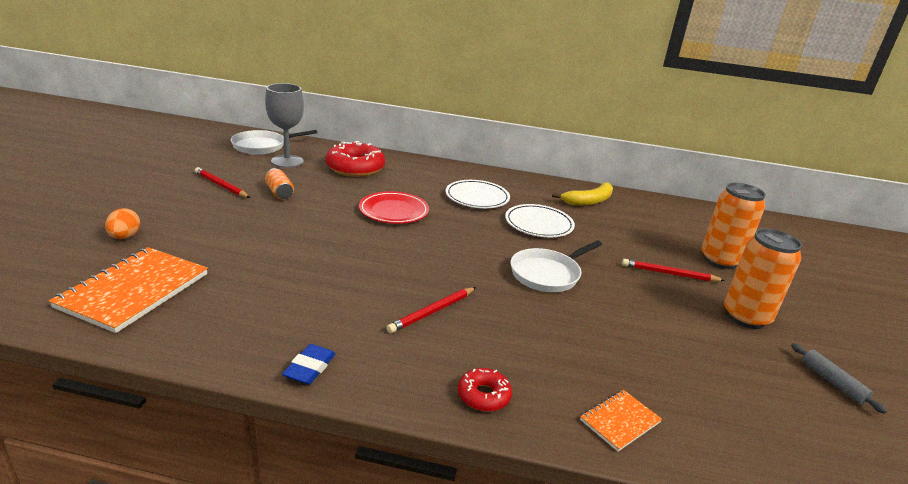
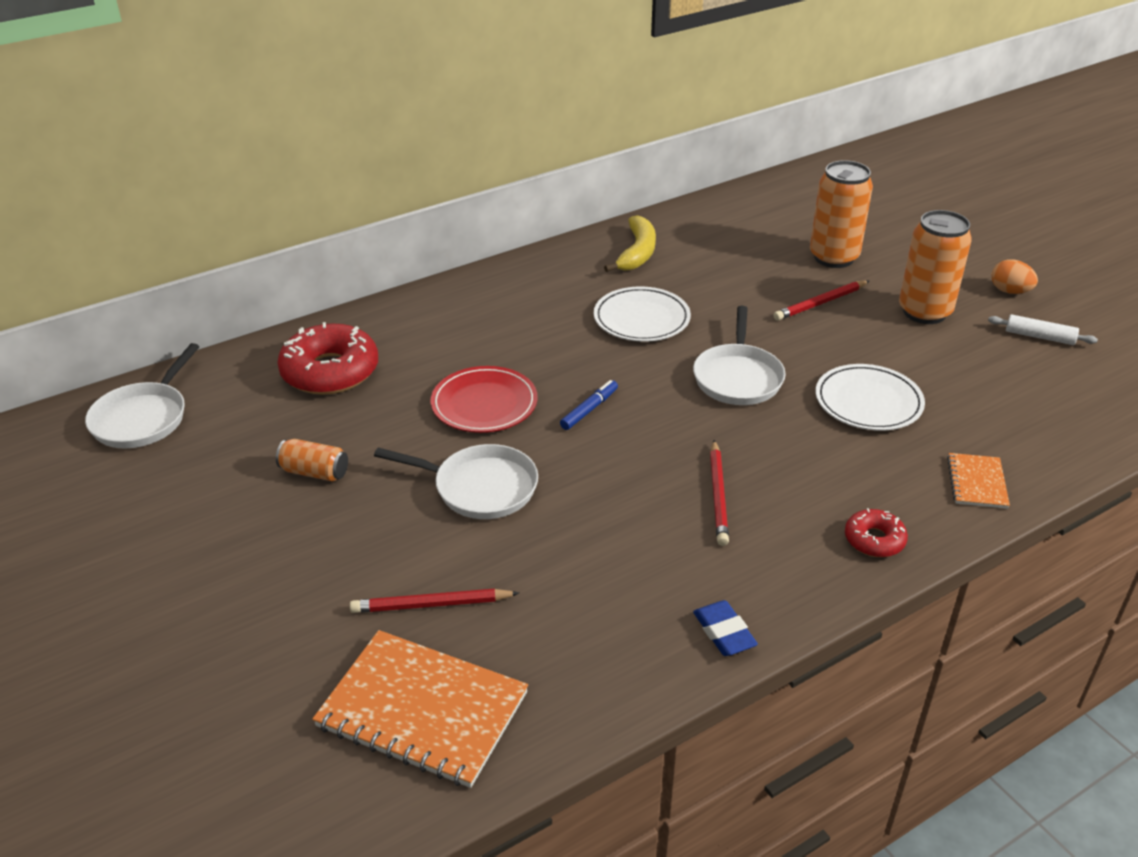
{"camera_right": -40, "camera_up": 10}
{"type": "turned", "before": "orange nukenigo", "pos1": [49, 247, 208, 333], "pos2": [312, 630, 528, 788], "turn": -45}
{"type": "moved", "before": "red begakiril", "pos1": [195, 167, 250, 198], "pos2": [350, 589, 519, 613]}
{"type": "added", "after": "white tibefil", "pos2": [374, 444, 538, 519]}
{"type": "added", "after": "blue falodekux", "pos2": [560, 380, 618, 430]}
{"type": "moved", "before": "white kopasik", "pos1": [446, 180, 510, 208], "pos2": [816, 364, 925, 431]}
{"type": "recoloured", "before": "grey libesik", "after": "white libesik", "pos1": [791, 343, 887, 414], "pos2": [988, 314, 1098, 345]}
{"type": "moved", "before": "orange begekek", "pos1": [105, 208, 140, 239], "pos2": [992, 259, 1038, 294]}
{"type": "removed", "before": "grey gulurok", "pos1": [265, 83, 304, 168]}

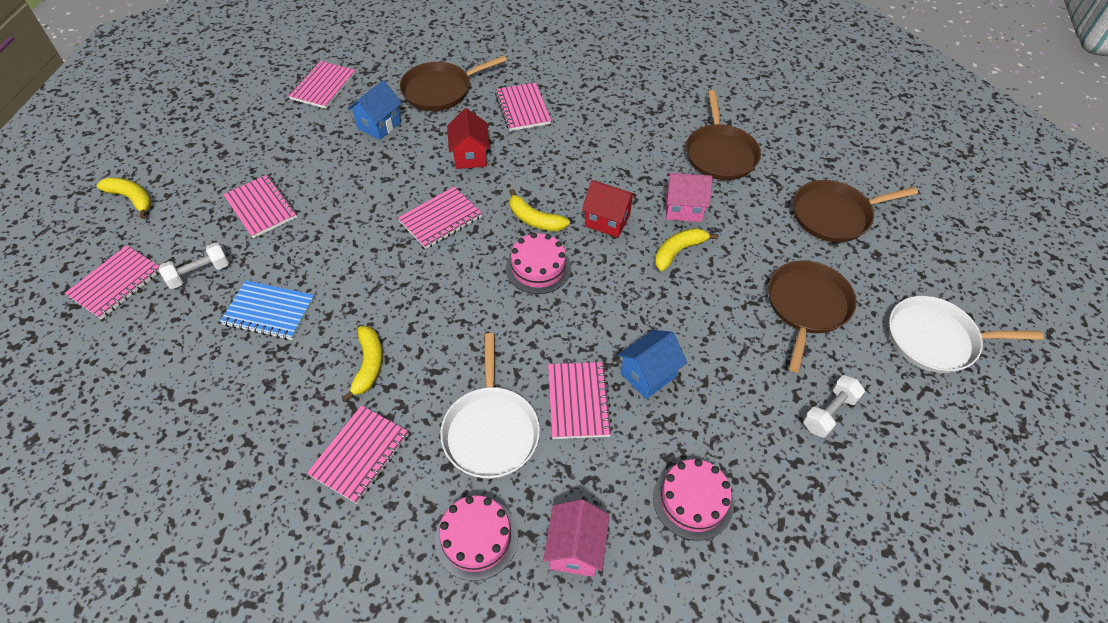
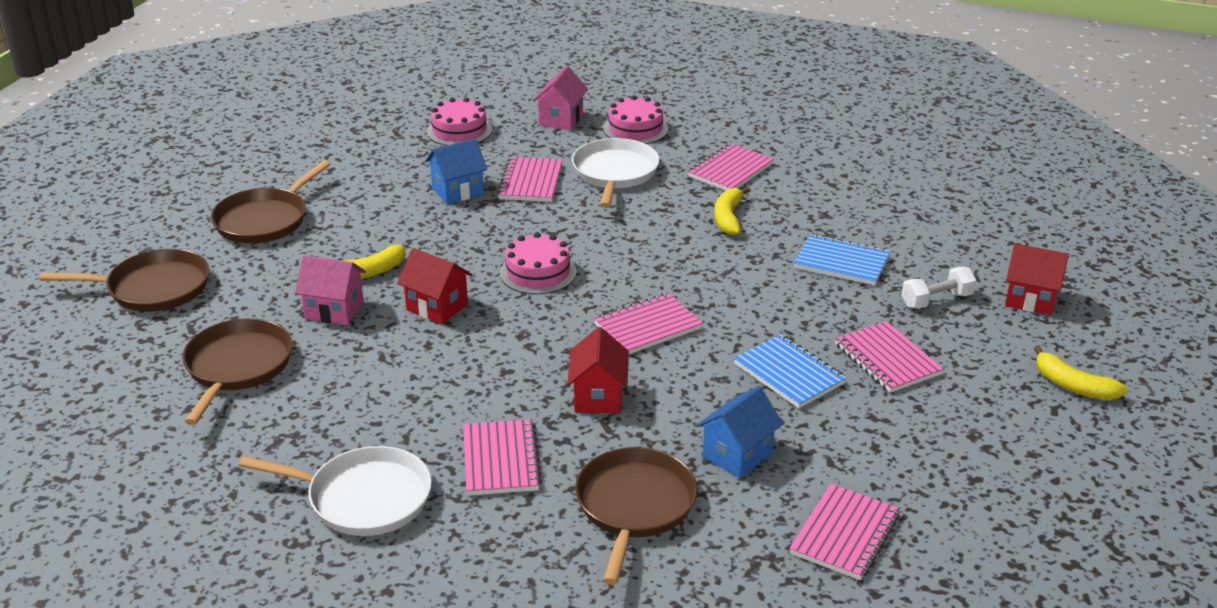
{"camera_right": -170, "camera_up": -20}
{"type": "moved", "before": "white tibefil", "pos1": [889, 296, 1044, 373], "pos2": [238, 446, 432, 536]}
{"type": "turned", "before": "brown tibefil", "pos1": [400, 55, 507, 111], "pos2": [575, 447, 698, 585], "turn": -60}
{"type": "added", "after": "blue nukenigo", "pos2": [734, 334, 846, 408]}
{"type": "replaced", "before": "pink nukenigo", "after": "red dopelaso", "pos1": [65, 245, 160, 319], "pos2": [1005, 244, 1069, 315]}
{"type": "removed", "before": "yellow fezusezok", "pos1": [510, 189, 570, 231]}
{"type": "removed", "before": "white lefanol", "pos1": [803, 375, 865, 438]}

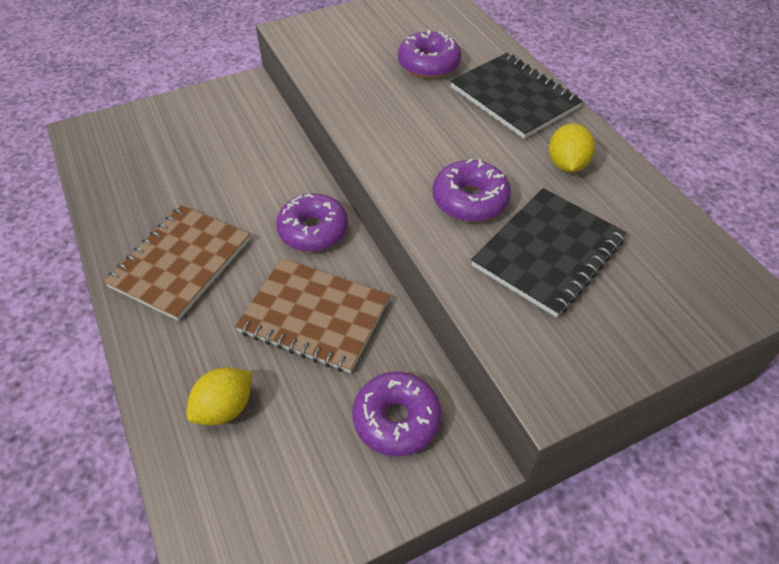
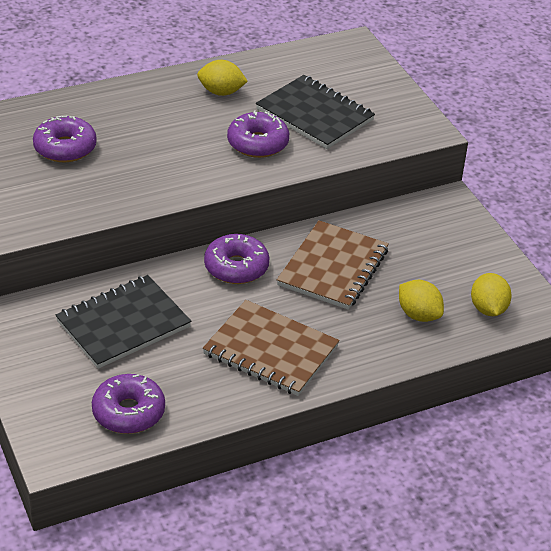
{"camera_right": -90, "camera_up": -10}
{"type": "moved", "before": "black nukenigo", "pos1": [450, 53, 582, 139], "pos2": [55, 275, 192, 369]}
{"type": "moved", "before": "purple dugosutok", "pos1": [352, 372, 442, 456], "pos2": [92, 374, 165, 434]}
{"type": "added", "after": "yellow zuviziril", "pos2": [471, 273, 512, 316]}

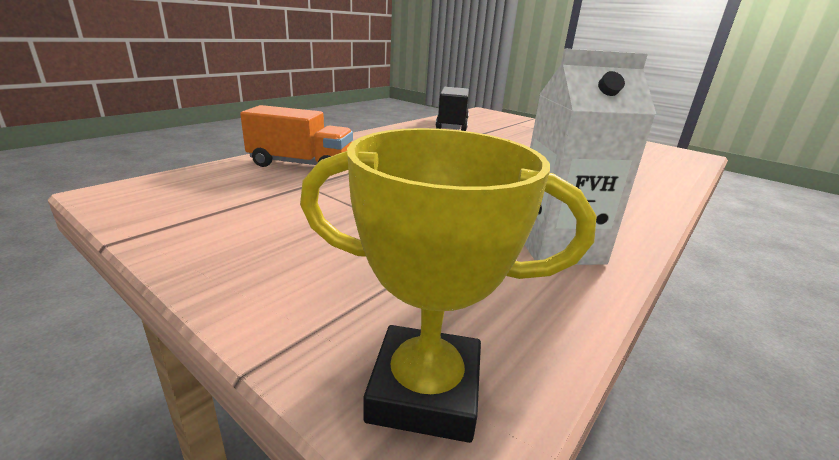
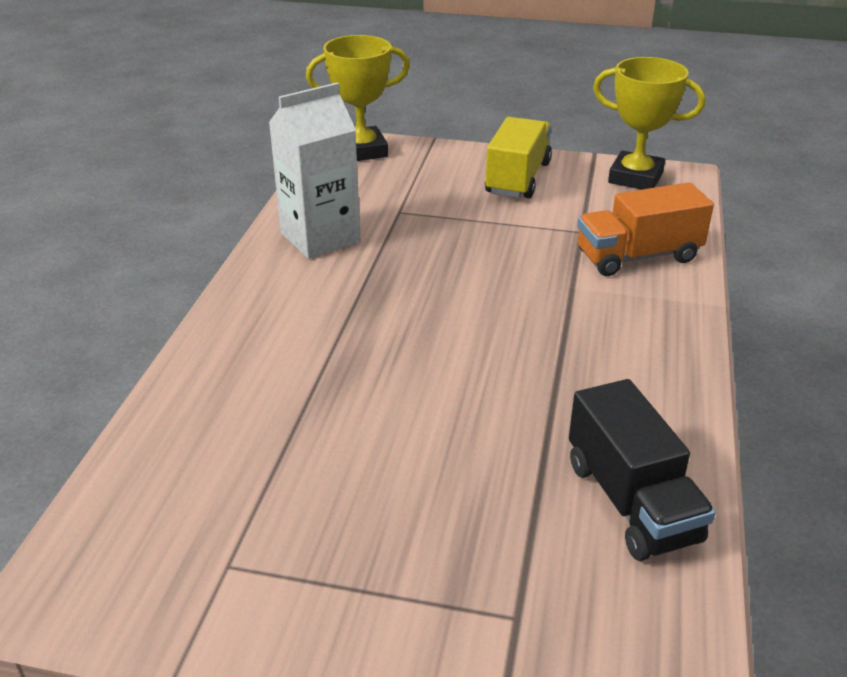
{"camera_right": 155, "camera_up": 10}
{"type": "added", "after": "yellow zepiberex", "pos2": [485, 117, 552, 198]}
{"type": "added", "after": "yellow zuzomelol", "pos2": [593, 57, 705, 189]}

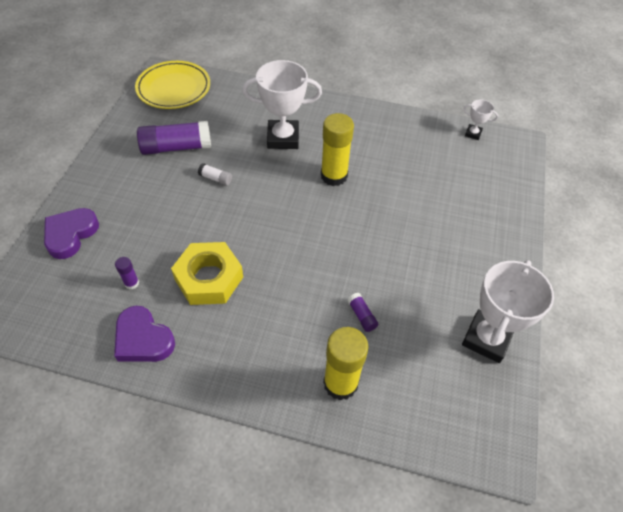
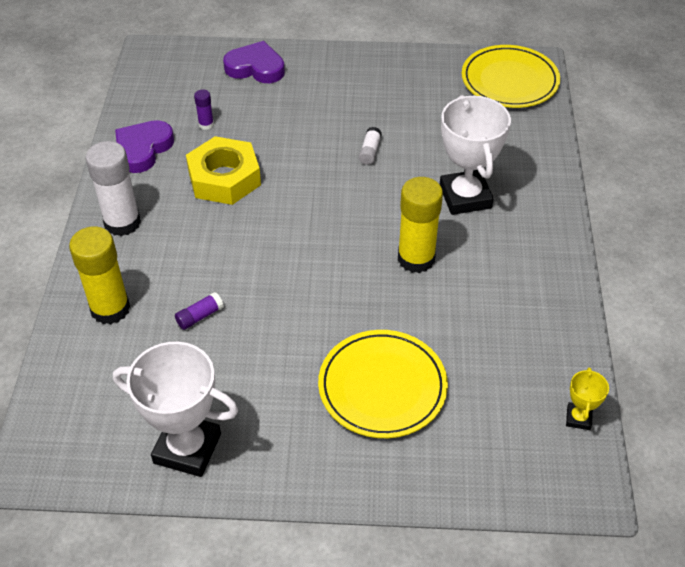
{"camera_right": 80, "camera_up": -5}
{"type": "added", "after": "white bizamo", "pos2": [85, 141, 141, 236]}
{"type": "added", "after": "yellow kopasik", "pos2": [318, 330, 448, 438]}
{"type": "recoloured", "before": "white zuzomelol", "after": "yellow zuzomelol", "pos1": [464, 99, 498, 140], "pos2": [566, 367, 609, 430]}
{"type": "removed", "before": "purple bizamo", "pos1": [137, 121, 211, 155]}

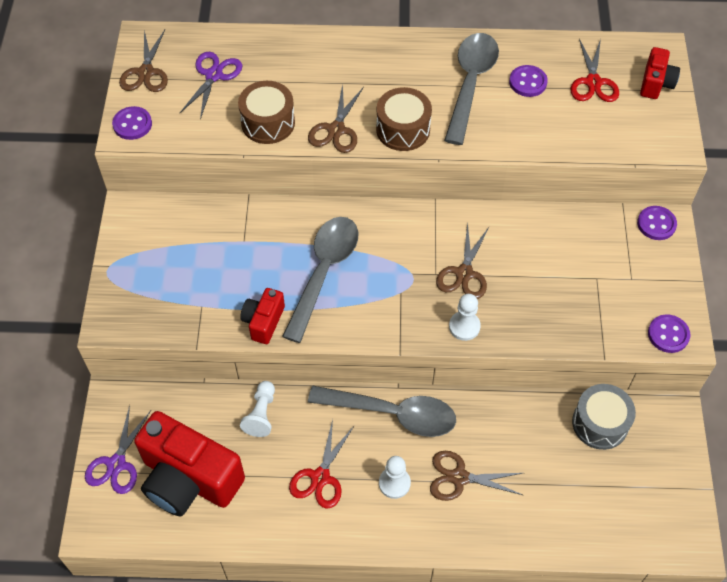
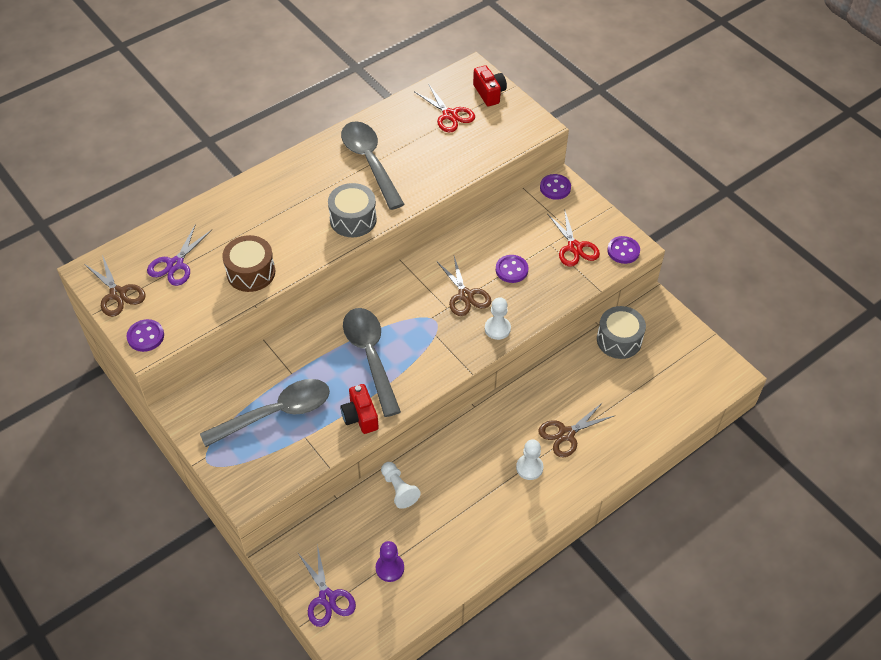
{"camera_right": -40, "camera_up": -5}
{"type": "turned", "before": "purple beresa", "pos1": [180, 52, 242, 120], "pos2": [147, 224, 212, 286], "turn": -135}
{"type": "moved", "before": "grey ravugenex", "pos1": [308, 386, 456, 437], "pos2": [200, 379, 330, 447]}
{"type": "recoloured", "before": "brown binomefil", "after": "grey binomefil", "pos1": [376, 87, 432, 151], "pos2": [328, 183, 377, 237]}
{"type": "replaced", "before": "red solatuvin", "after": "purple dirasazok", "pos1": [134, 411, 245, 516], "pos2": [376, 541, 404, 582]}
{"type": "moved", "before": "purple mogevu", "pos1": [509, 65, 548, 97], "pos2": [496, 255, 528, 283]}
{"type": "moved", "before": "red beresa", "pos1": [289, 419, 355, 509], "pos2": [548, 209, 600, 267]}
{"type": "removed", "before": "brown beresa", "pos1": [308, 84, 364, 153]}

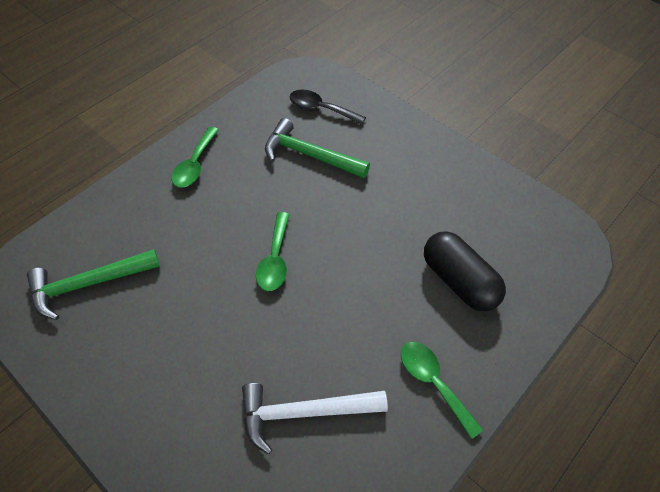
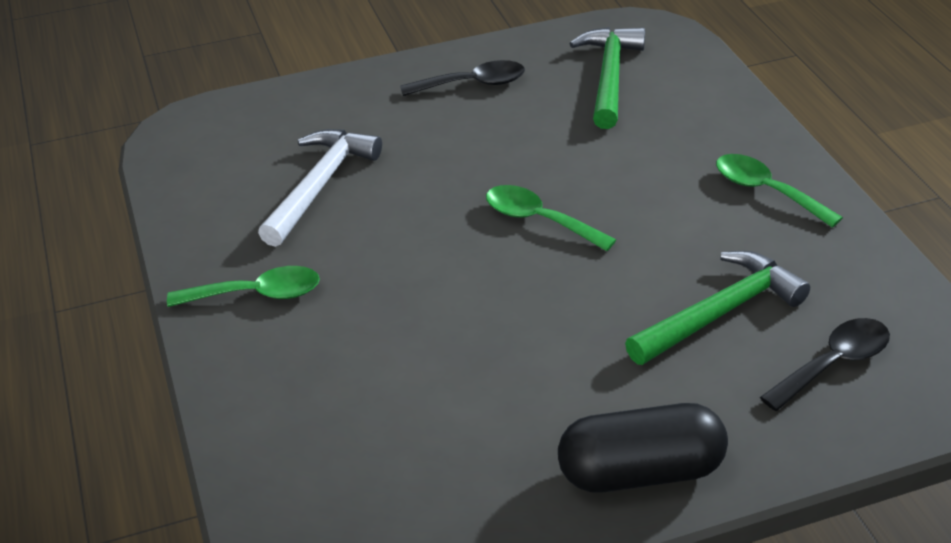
{"camera_right": 120, "camera_up": -15}
{"type": "added", "after": "black ravugenex", "pos2": [400, 60, 525, 96]}
{"type": "moved", "before": "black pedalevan", "pos1": [424, 231, 506, 311], "pos2": [558, 403, 728, 493]}

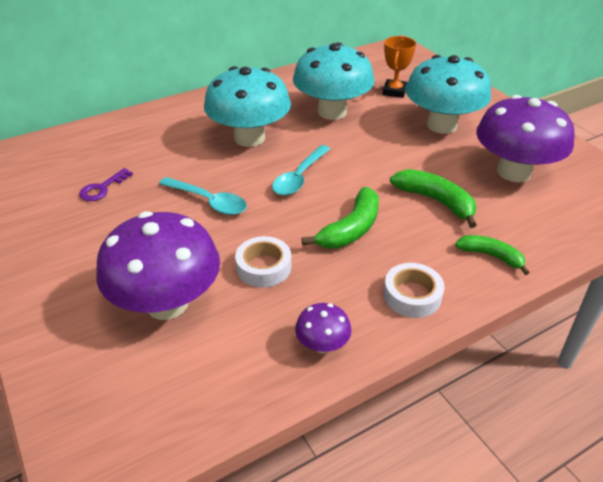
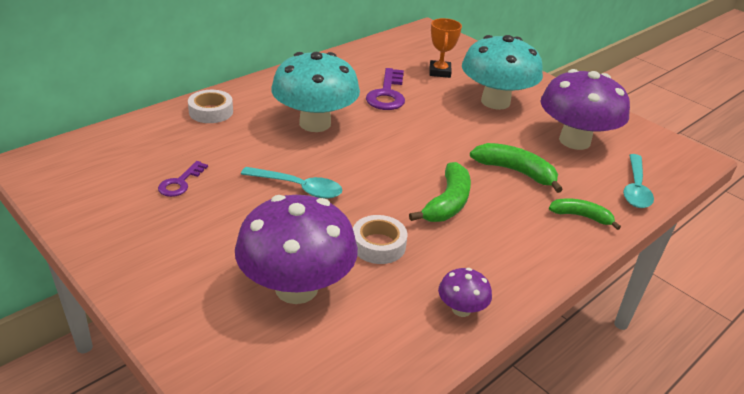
{"camera_right": -15, "camera_up": -5}
{"type": "moved", "before": "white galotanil", "pos1": [383, 263, 445, 318], "pos2": [188, 90, 233, 123]}
{"type": "replaced", "before": "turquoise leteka", "after": "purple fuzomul", "pos1": [293, 42, 374, 120], "pos2": [366, 68, 405, 110]}
{"type": "moved", "before": "turquoise ravugenex", "pos1": [272, 145, 330, 196], "pos2": [623, 154, 654, 208]}

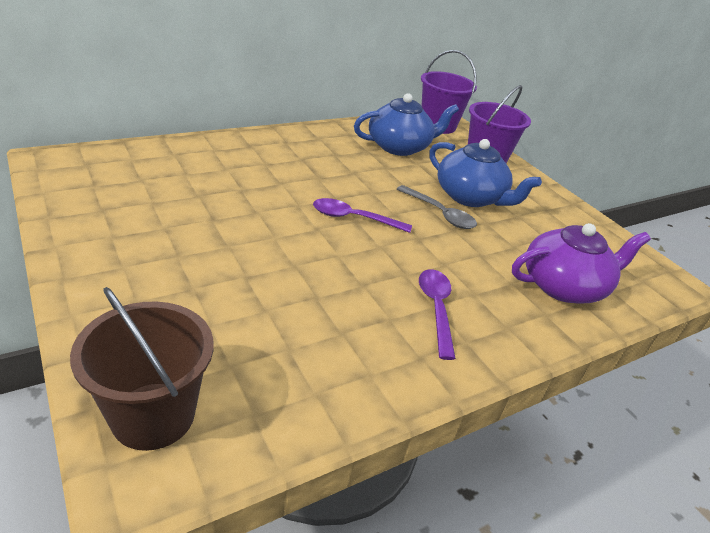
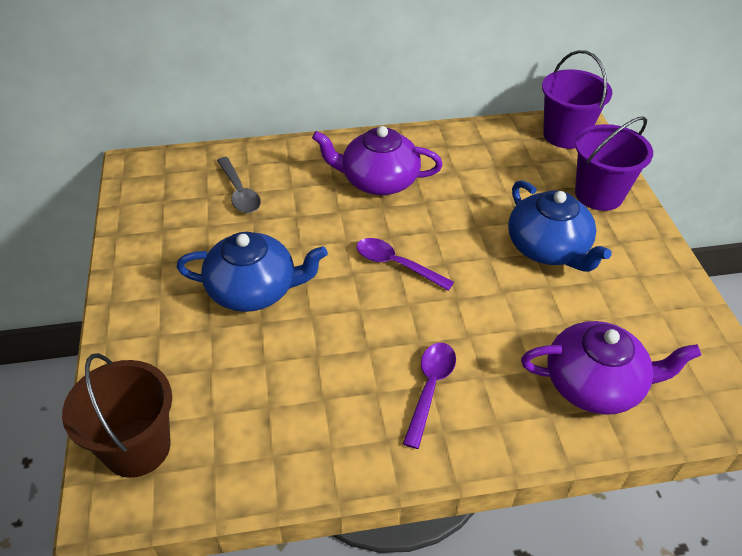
{"camera_right": 25, "camera_up": 10}
{"type": "moved", "before": "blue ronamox", "pos1": [354, 93, 459, 156], "pos2": [176, 232, 328, 312]}
{"type": "moved", "before": "grey ravugenex", "pos1": [397, 185, 477, 229], "pos2": [217, 157, 261, 213]}
{"type": "added", "after": "purple ronamox", "pos2": [312, 126, 443, 195]}

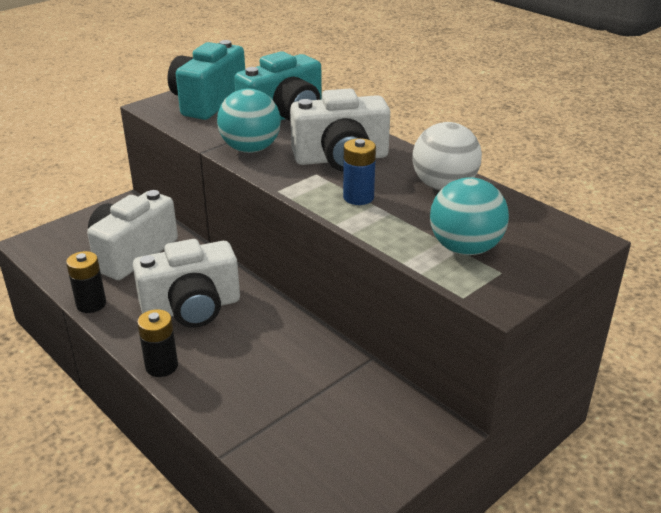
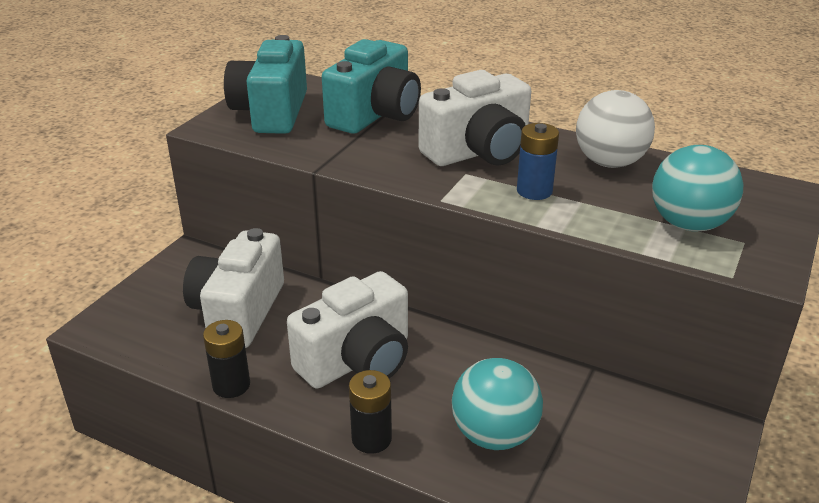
{"camera_right": -20, "camera_up": 0}
{"type": "moved", "before": "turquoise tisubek", "pos1": [217, 89, 281, 153], "pos2": [452, 358, 543, 450]}

